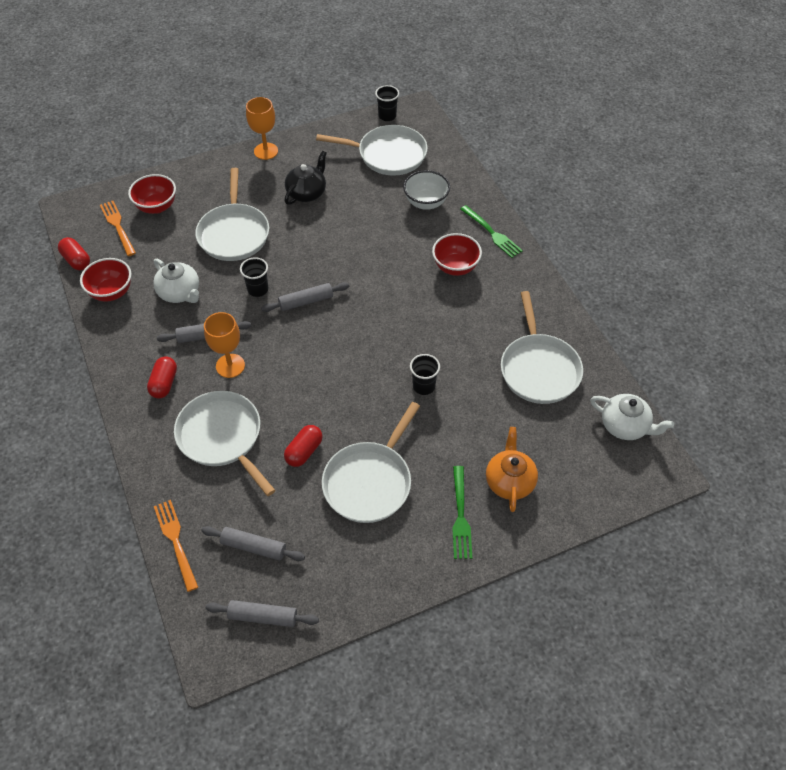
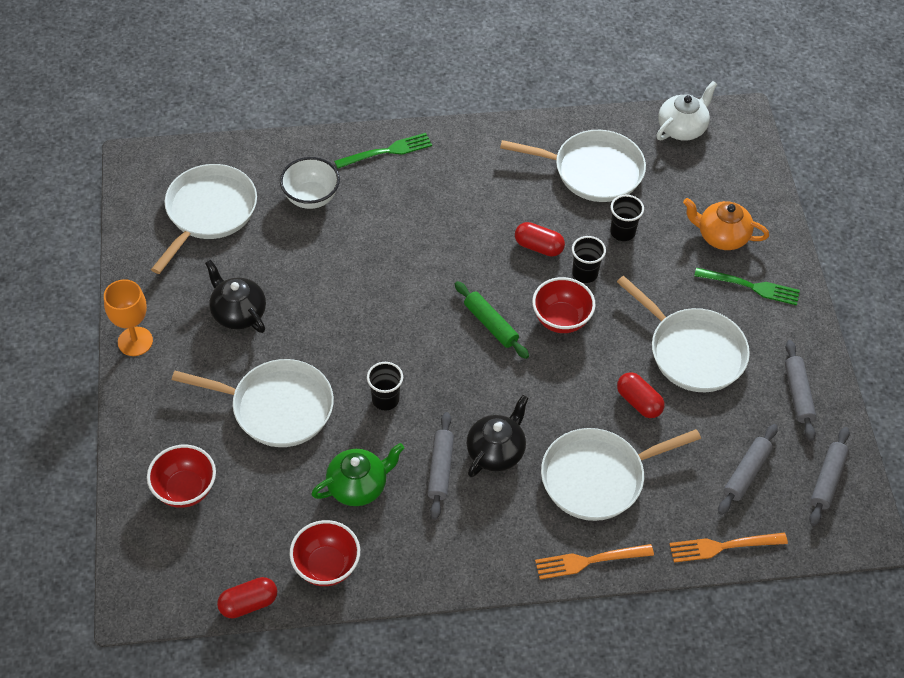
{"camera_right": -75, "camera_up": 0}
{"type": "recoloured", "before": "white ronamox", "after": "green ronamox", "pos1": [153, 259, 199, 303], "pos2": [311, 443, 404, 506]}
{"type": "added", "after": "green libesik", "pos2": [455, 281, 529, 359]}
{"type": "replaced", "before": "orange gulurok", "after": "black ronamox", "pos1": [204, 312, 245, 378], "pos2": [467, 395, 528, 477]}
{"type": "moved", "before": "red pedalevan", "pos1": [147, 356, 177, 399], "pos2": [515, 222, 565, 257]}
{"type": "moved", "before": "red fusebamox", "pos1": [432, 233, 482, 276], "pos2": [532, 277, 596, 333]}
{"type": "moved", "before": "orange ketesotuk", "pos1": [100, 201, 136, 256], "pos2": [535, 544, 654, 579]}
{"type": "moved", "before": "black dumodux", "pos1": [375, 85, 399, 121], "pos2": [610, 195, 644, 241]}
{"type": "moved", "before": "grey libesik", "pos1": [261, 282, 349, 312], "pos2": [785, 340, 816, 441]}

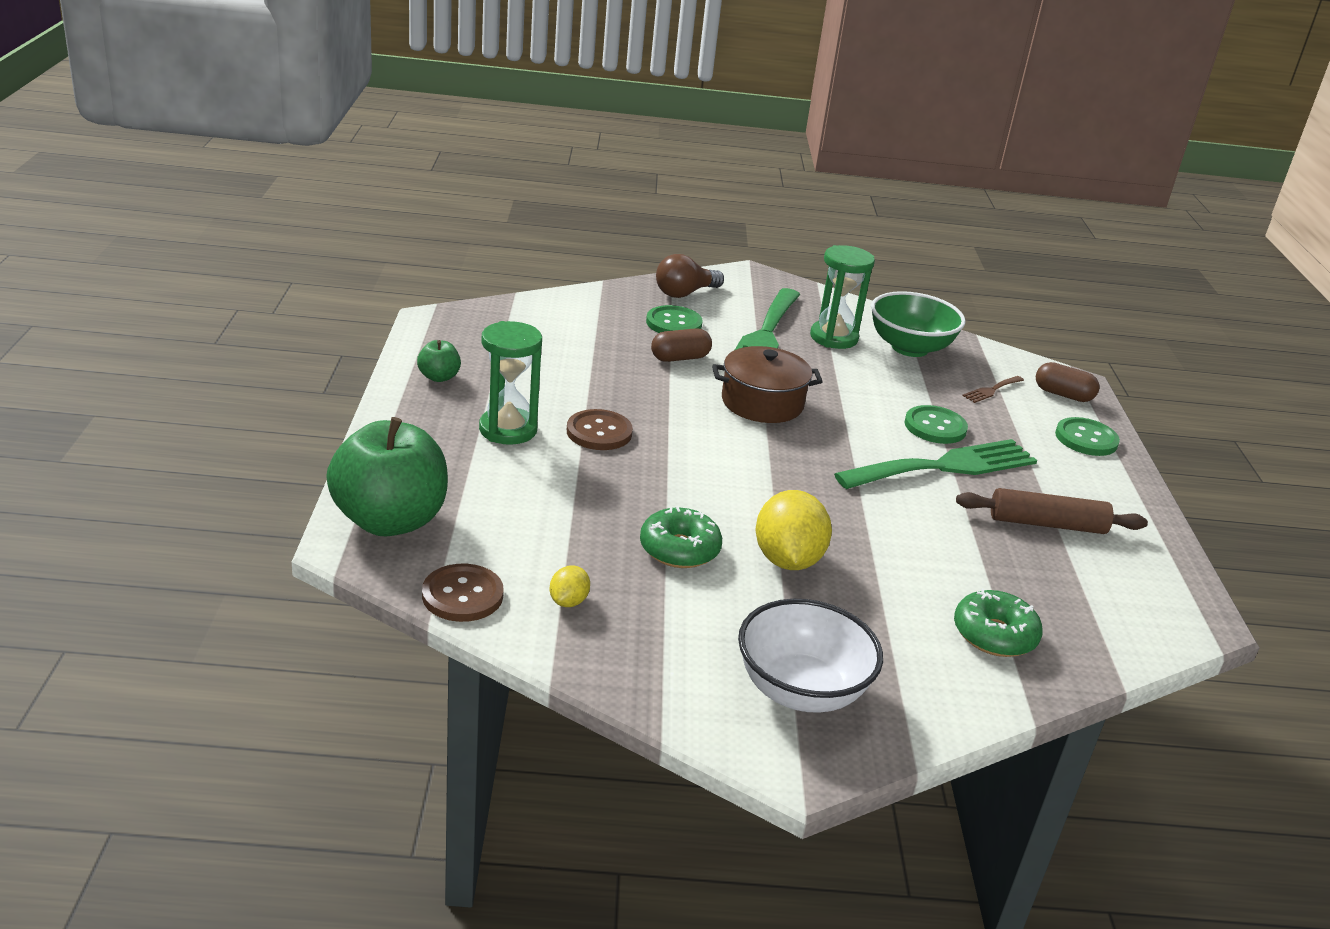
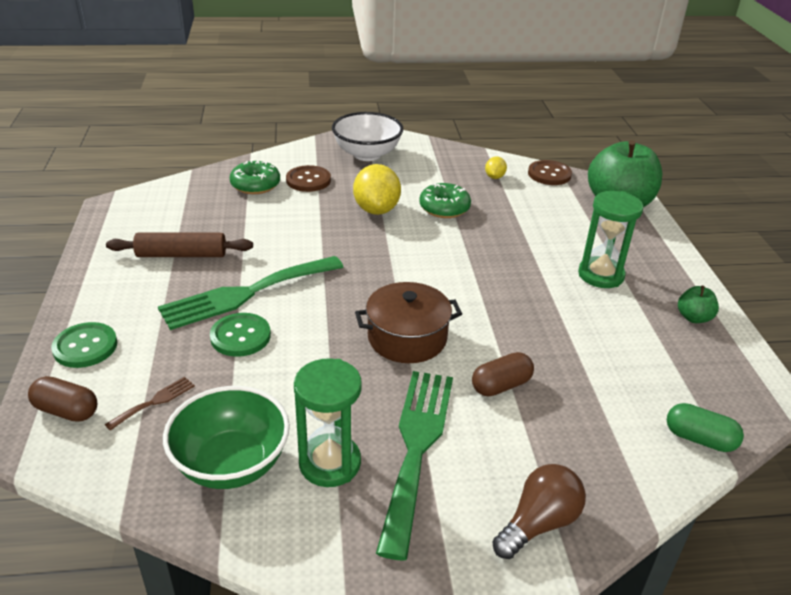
{"camera_right": 175, "camera_up": 5}
{"type": "moved", "before": "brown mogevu", "pos1": [567, 409, 633, 450], "pos2": [286, 165, 331, 192]}
{"type": "added", "after": "green pedalevan", "pos2": [667, 403, 744, 452]}
{"type": "removed", "before": "green mogevu", "pos1": [646, 305, 703, 333]}

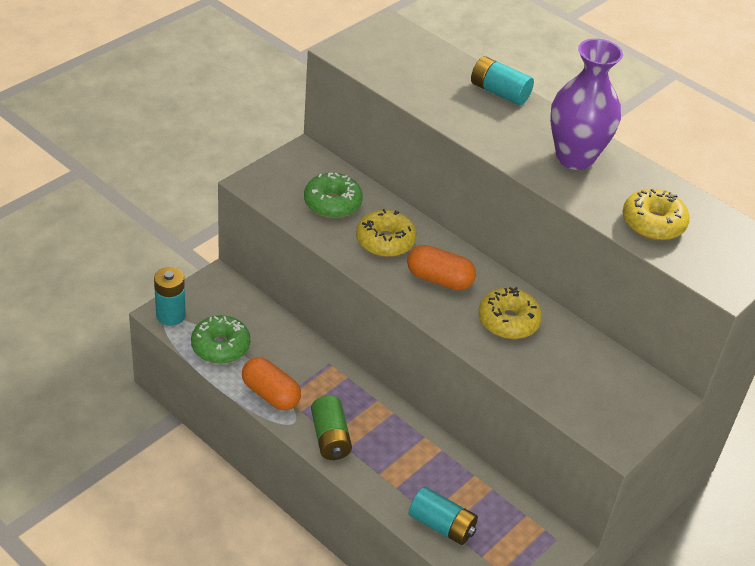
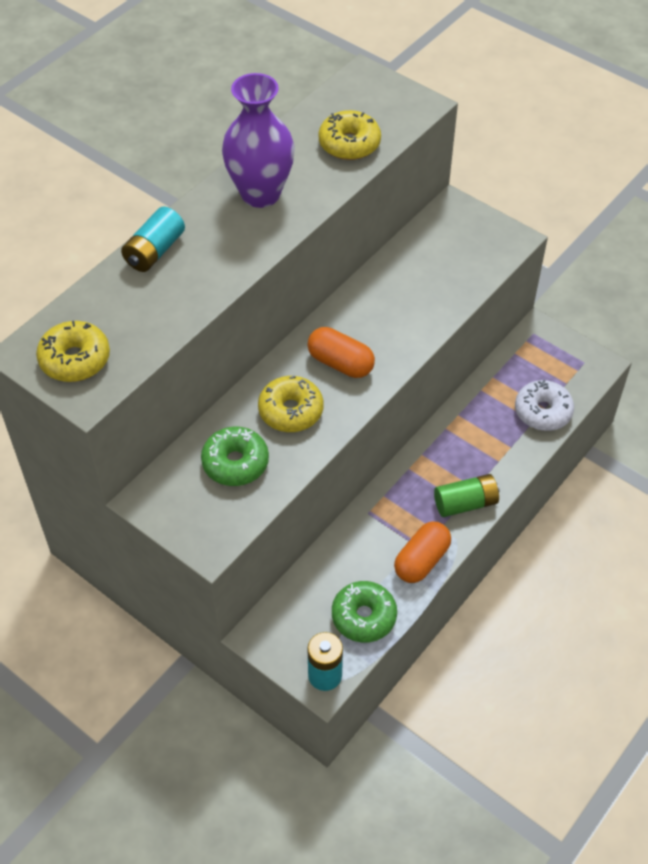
{"camera_right": -90, "camera_up": 10}
{"type": "moved", "before": "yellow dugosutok", "pos1": [479, 287, 542, 339], "pos2": [36, 321, 110, 382]}
{"type": "turned", "before": "orange pedalevan", "pos1": [407, 245, 476, 291], "pos2": [307, 327, 375, 378], "turn": -75}
{"type": "replaced", "before": "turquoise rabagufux", "after": "white dugosutok", "pos1": [409, 486, 478, 545], "pos2": [515, 380, 574, 431]}

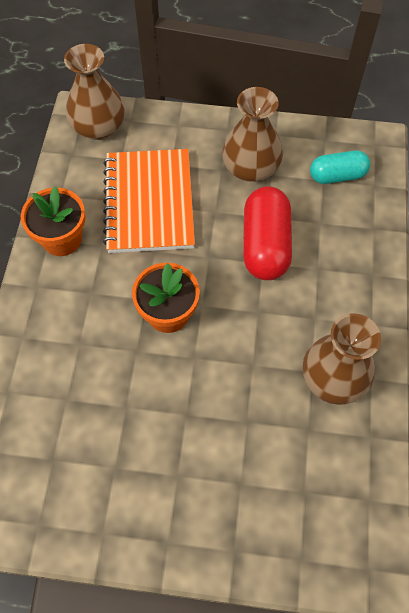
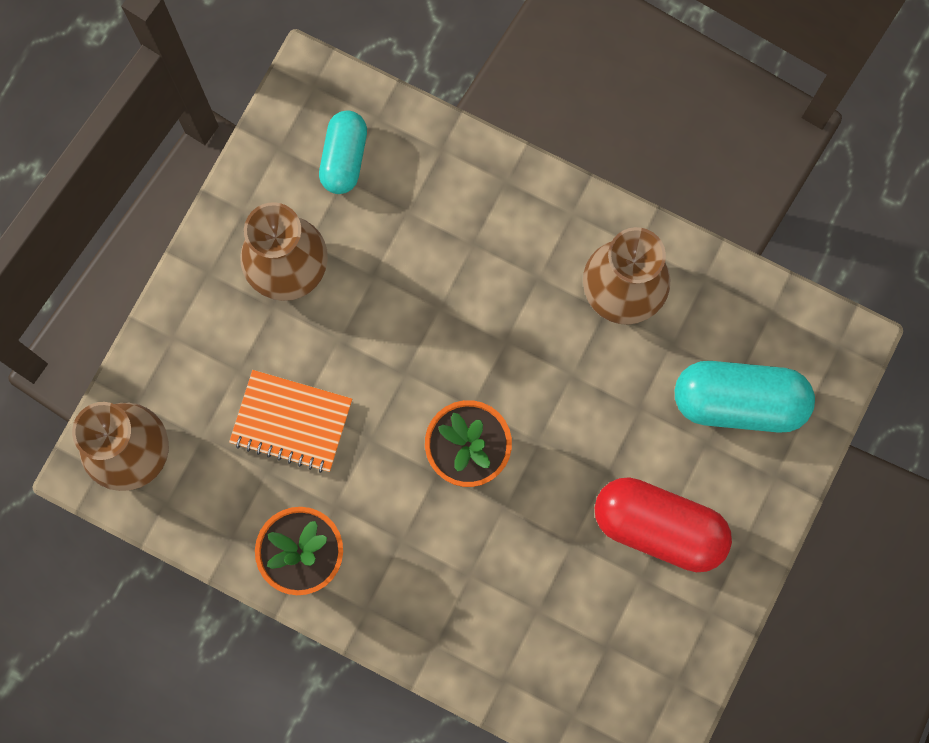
{"camera_right": -70, "camera_up": 15}
{"type": "resized", "before": "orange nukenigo", "pos1": [103, 149, 195, 253], "pos2": [229, 370, 352, 473], "scale": 0.63}
{"type": "moved", "before": "red pedalevan", "pos1": [243, 186, 292, 280], "pos2": [594, 477, 732, 572]}
{"type": "added", "after": "turquoise pedalevan", "pos2": [675, 361, 815, 433]}

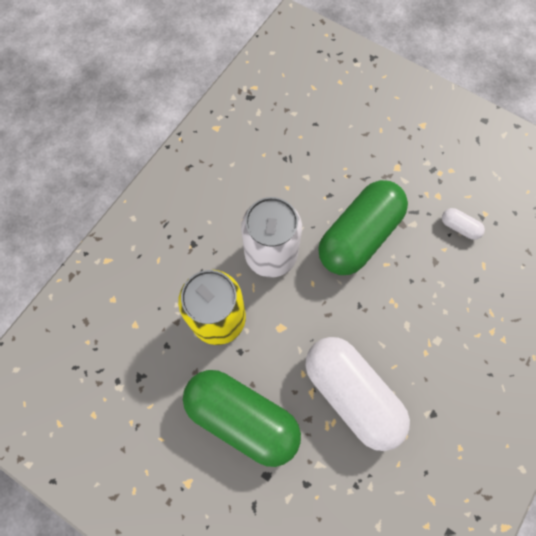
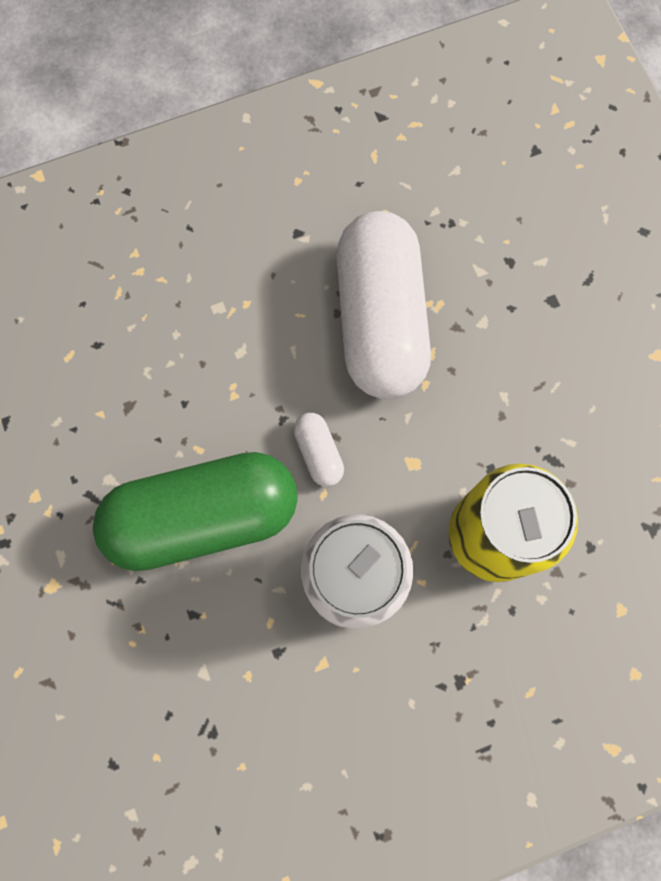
{"camera_right": -145, "camera_up": 5}
{"type": "moved", "before": "white pedalevan", "pos1": [442, 208, 485, 240], "pos2": [294, 413, 344, 487]}
{"type": "removed", "before": "green pedalevan", "pos1": [183, 370, 301, 467]}

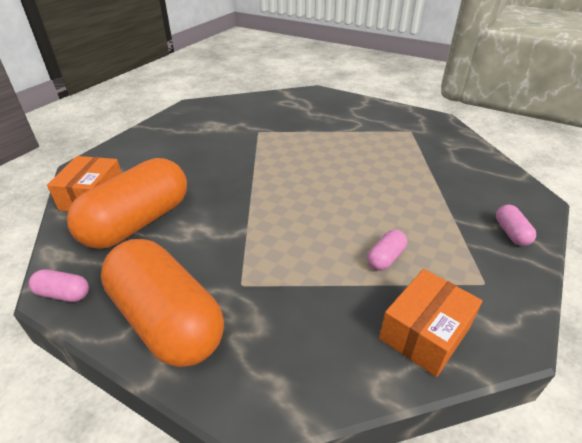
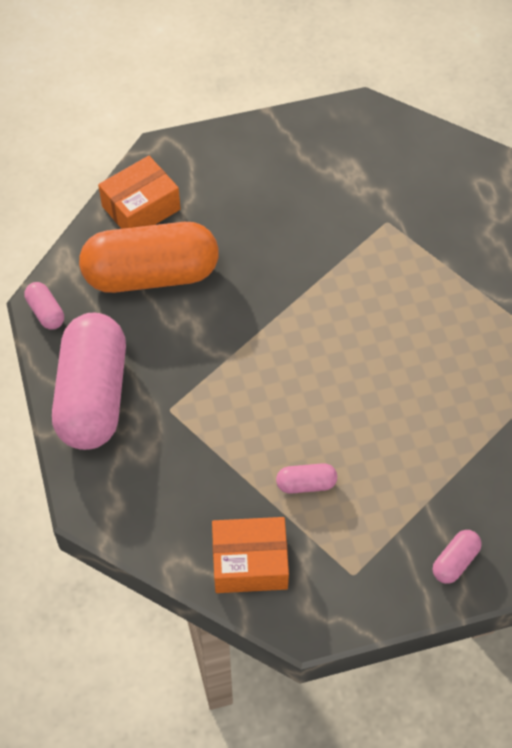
{"camera_right": 45, "camera_up": 20}
{"type": "recoloured", "before": "orange pedalevan", "after": "pink pedalevan", "pos1": [101, 239, 224, 367], "pos2": [52, 313, 126, 450]}

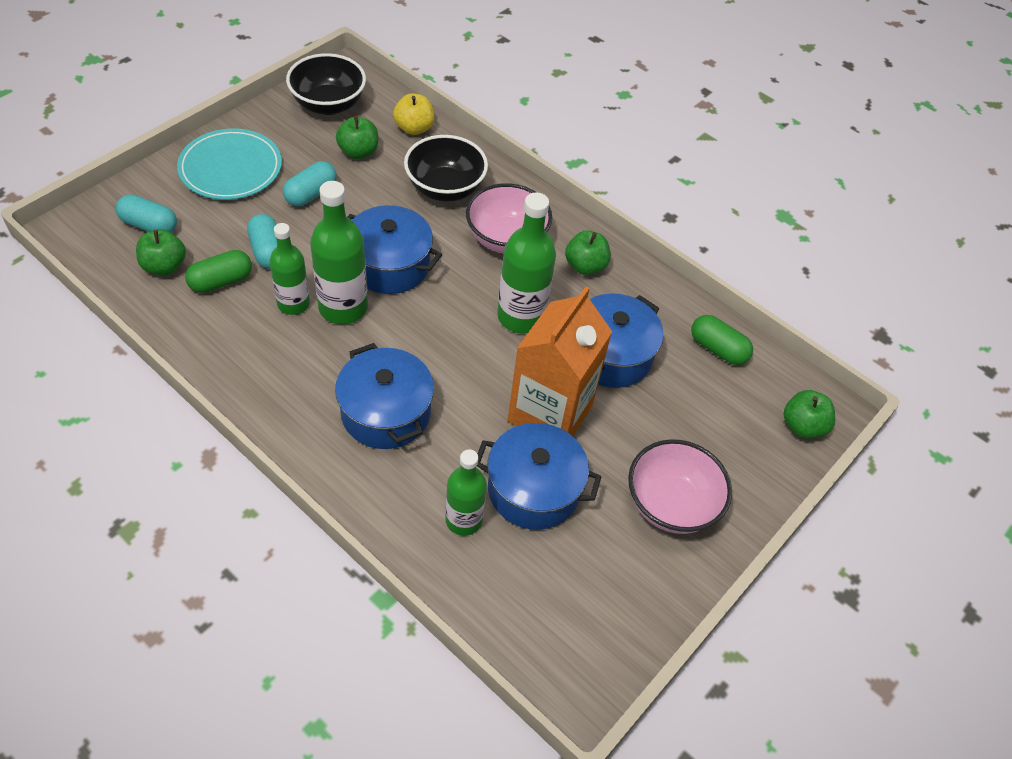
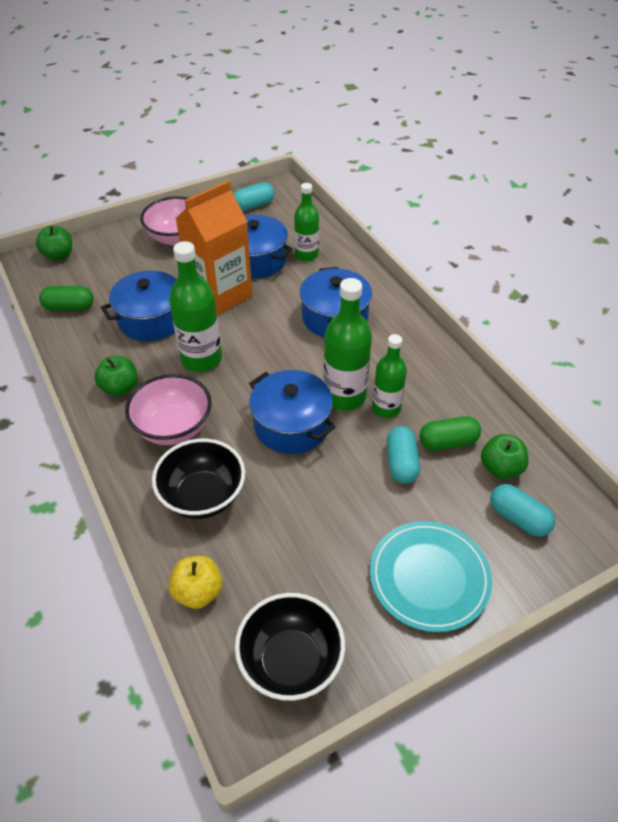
{"camera_right": -155, "camera_up": -5}
{"type": "turned", "before": "green pedalevan", "pos1": [691, 315, 753, 365], "pos2": [39, 286, 94, 311], "turn": -60}
{"type": "moved", "before": "turquoise pedalevan", "pos1": [283, 161, 337, 206], "pos2": [233, 182, 274, 211]}
{"type": "removed", "before": "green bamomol", "pos1": [336, 116, 378, 159]}

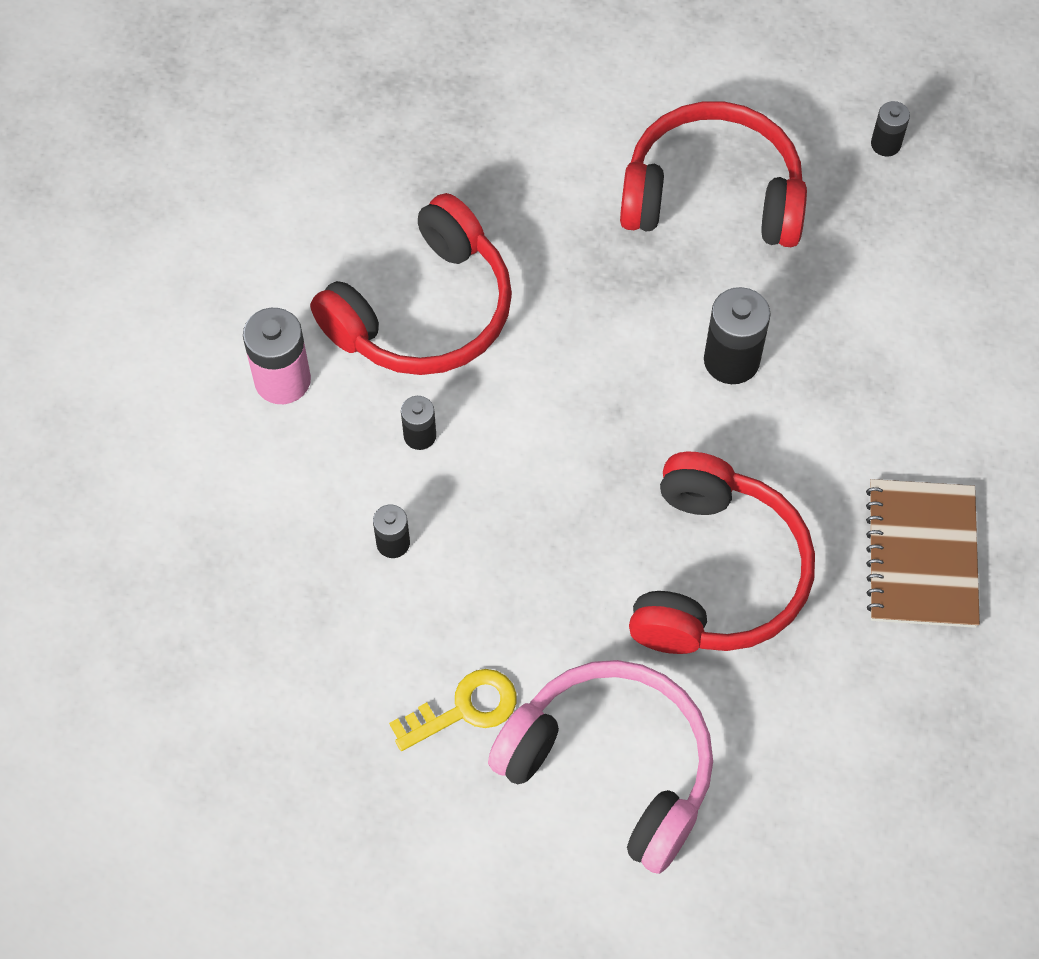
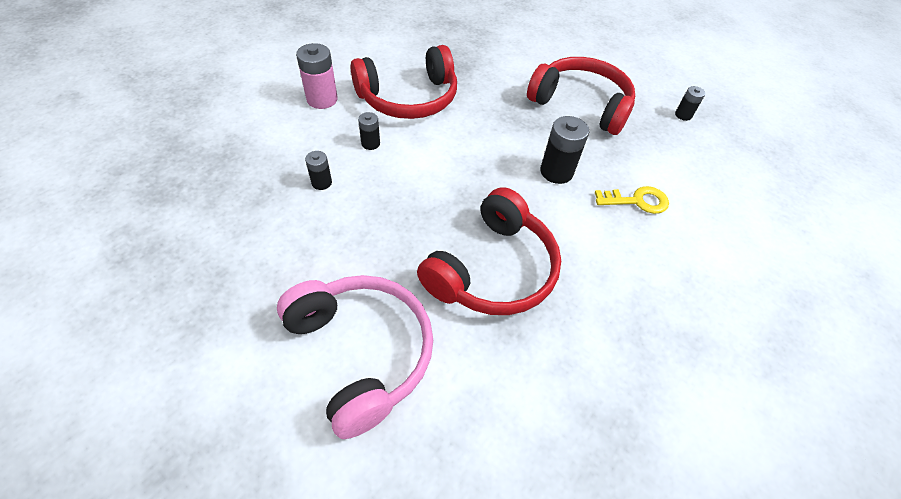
{"camera_right": 20, "camera_up": -10}
{"type": "moved", "before": "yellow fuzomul", "pos1": [389, 669, 517, 751], "pos2": [595, 186, 669, 214]}
{"type": "removed", "before": "brown nukenigo", "pos1": [866, 479, 980, 628]}

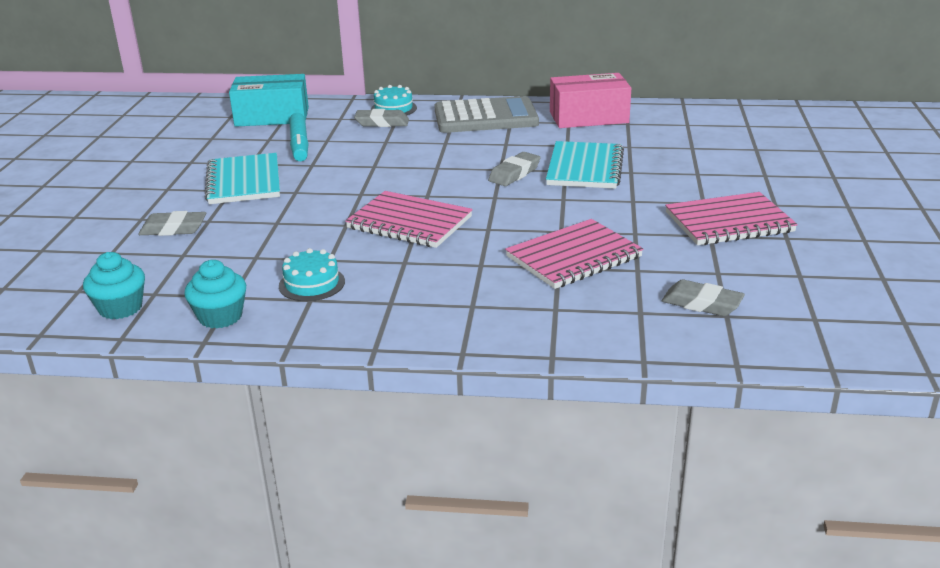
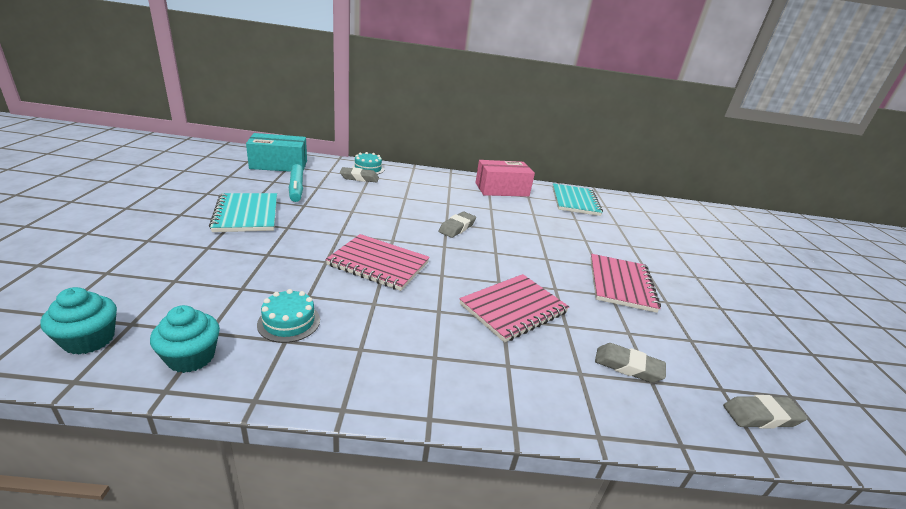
{"camera_right": -10, "camera_up": 0}
{"type": "moved", "before": "turquoise nukenigo", "pos1": [546, 141, 624, 189], "pos2": [552, 183, 603, 216]}
{"type": "turned", "before": "pink nukenigo", "pos1": [665, 192, 798, 245], "pos2": [590, 254, 661, 313], "turn": -60}
{"type": "moved", "before": "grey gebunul", "pos1": [138, 211, 206, 236], "pos2": [723, 395, 808, 428]}
{"type": "removed", "before": "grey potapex", "pos1": [434, 96, 539, 133]}

